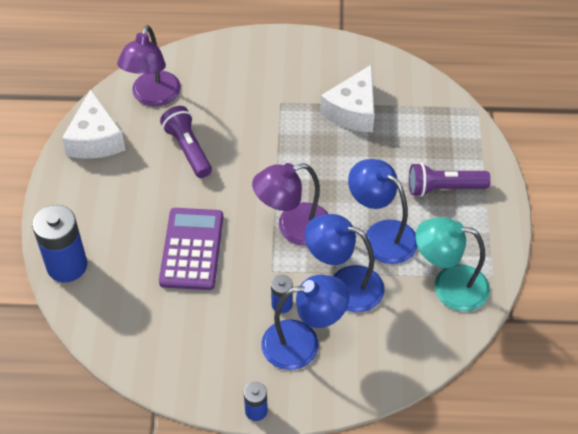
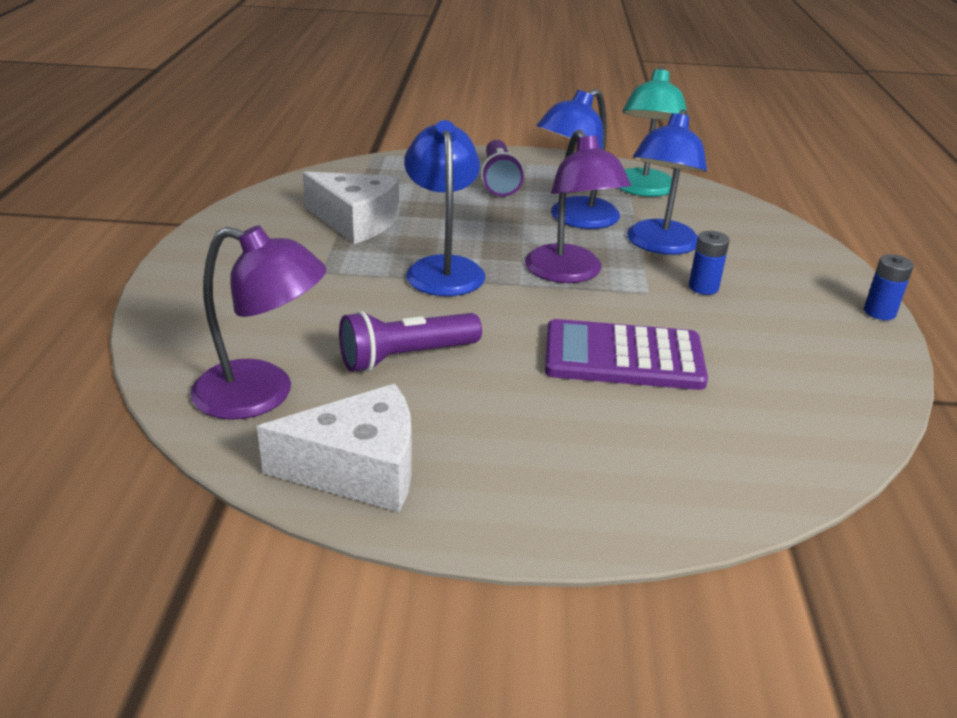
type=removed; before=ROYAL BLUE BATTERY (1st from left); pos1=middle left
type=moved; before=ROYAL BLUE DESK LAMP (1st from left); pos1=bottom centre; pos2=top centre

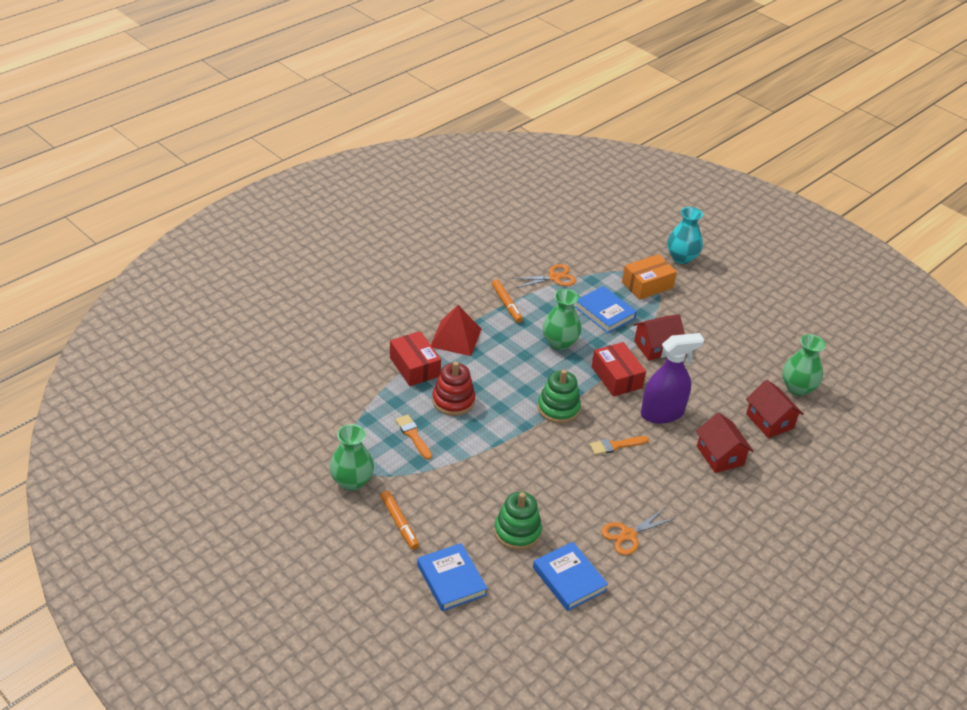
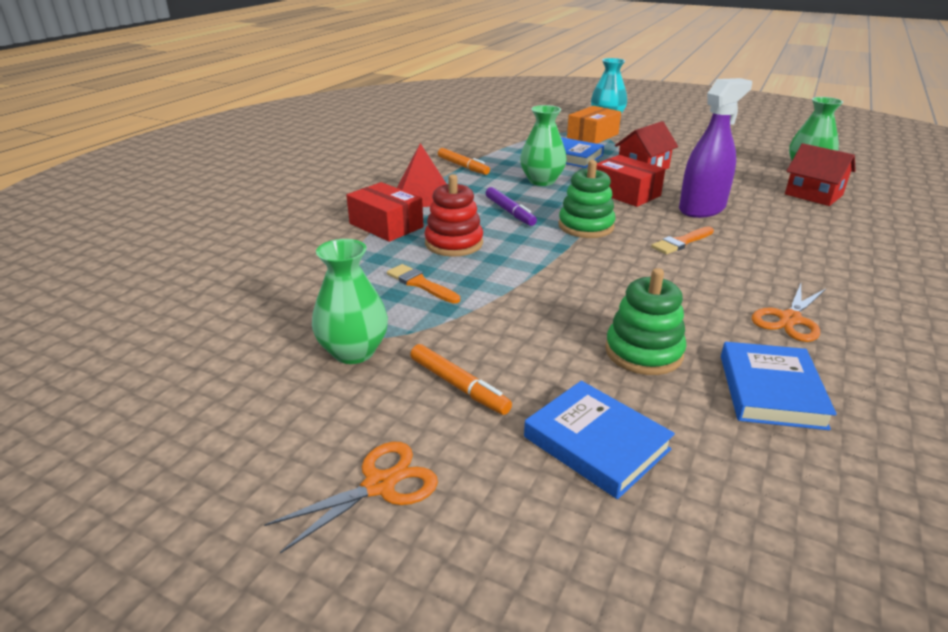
type=removed; before=SCARLET HOUSE (2nd from left); pos1=middle right
type=added; after=VIOLET MARKER PEN; pos2=top centre
type=moved; before=ORANGE-COLOURED SCISSORS (1st from left); pos1=centre; pos2=bottom centre
type=turned; before=ROYAL BLUE HARDBACK (2nd from left in the first image); pos1=bottom centre; pos2=middle right; turn=60

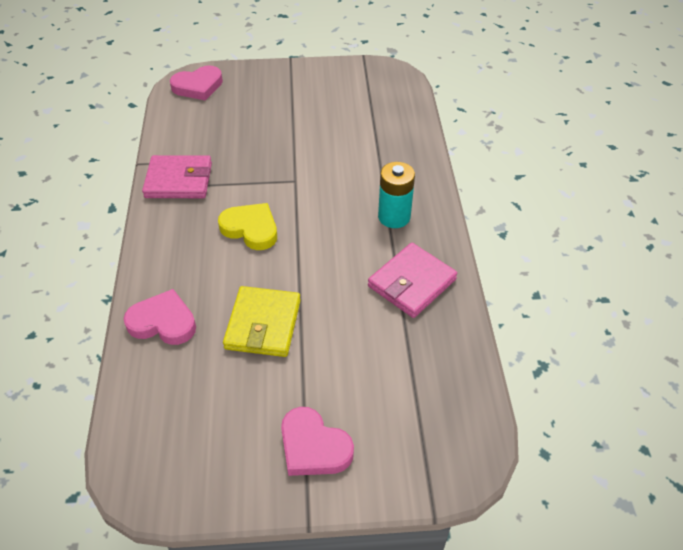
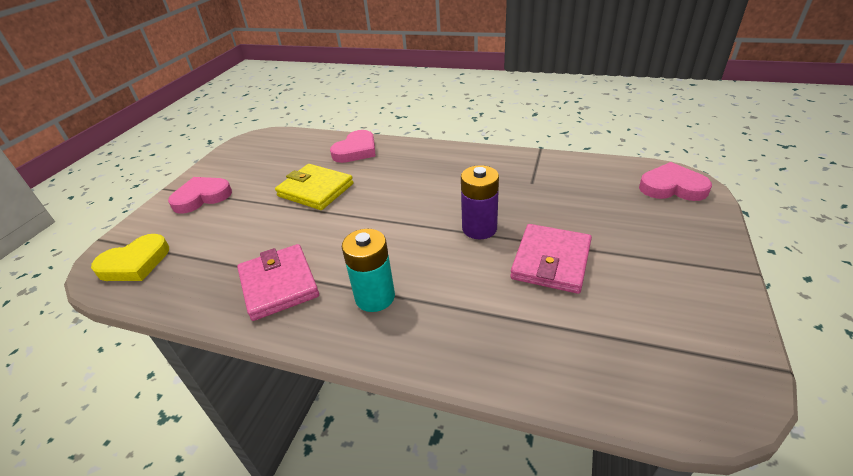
type=added; after=VIOLET BATTERY; pos2=centre
type=moved; before=ROSY WALLET (1st from left in the first image); after=ROSY WALLET (2nd from left); pos1=top left; pos2=centre
type=moved; before=YELLOW HEART SHAPE; pos1=centre; pos2=middle left
type=turned; before=ROSY HEART SHAPE (2nd from left in the first image); pos1=top left; pos2=middle right; turn=105

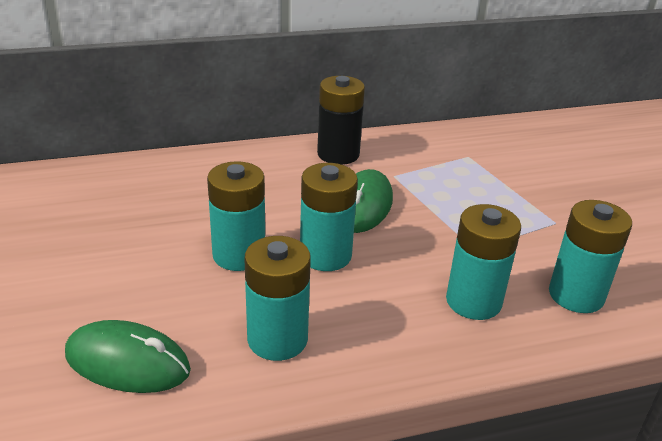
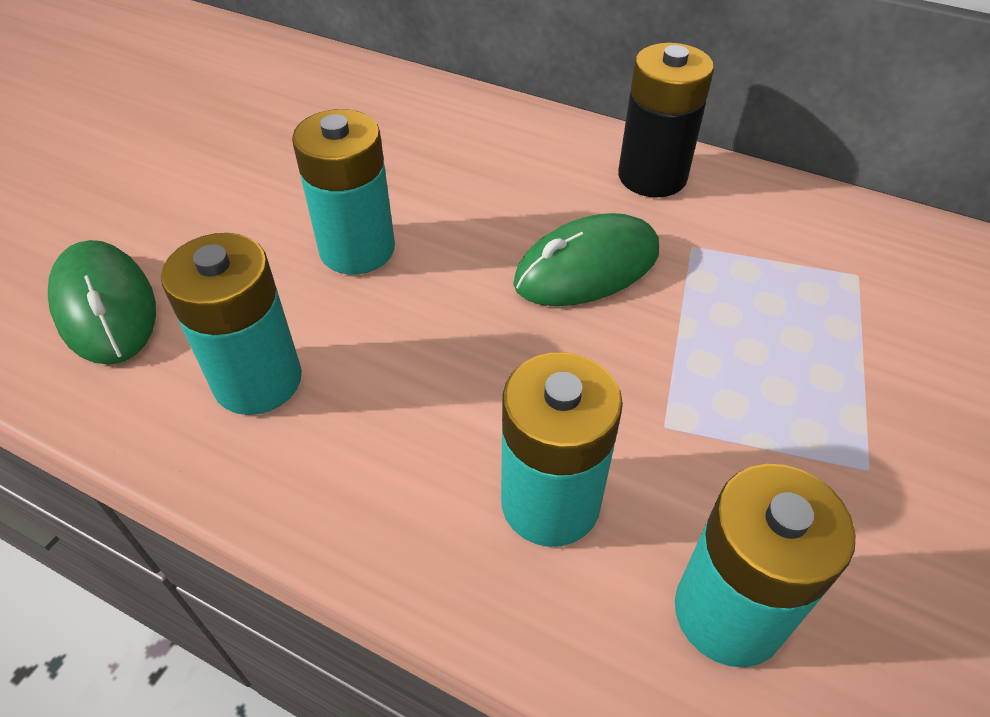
type=removed; before=TEAL BATTERY (3rd from left); pos1=centre

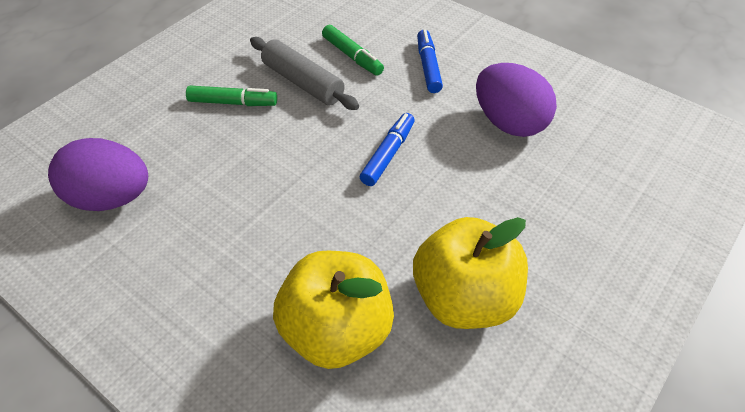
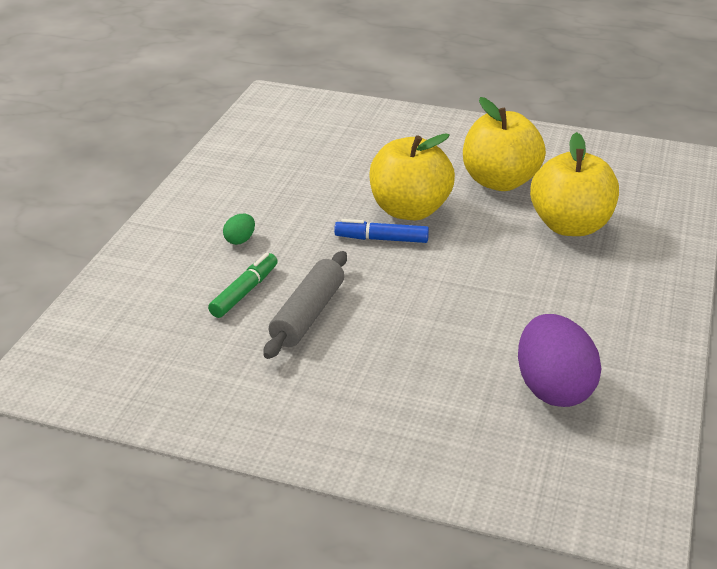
type=removed; before=GREEN MARKER PEN (1st from left); pos1=top left
type=removed; before=VIOLET EGG SHAPE (2nd from left); pos1=top right
type=added; after=YELLOW TOY APPLE (1st from left); pos2=top centre
type=replaced; before=ROYAL BLUE MARKER PEN (2nd from left); after=GREEN EGG SHAPE; pos1=top centre; pos2=centre

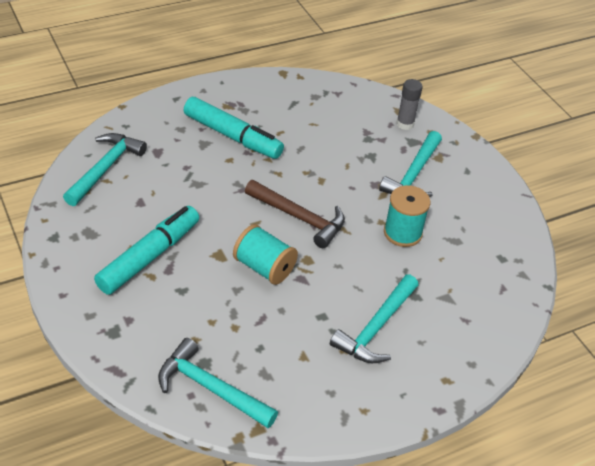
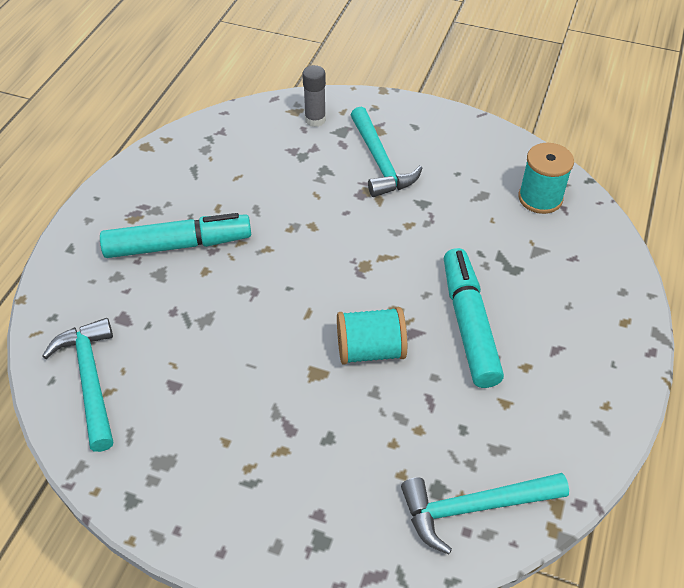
type=removed; before=RUSSET HAMMER; pos1=centre
type=removed; before=TEAL HAMMER (3rd from left); pos1=bottom centre
type=moved; before=TEAL MARKER PEN (1st from left in the first image); after=TEAL MARKER PEN (2nd from left); pos1=middle left; pos2=middle right
type=moved; before=TEAL BOBBIN (2nd from left); pos1=middle right; pos2=top right

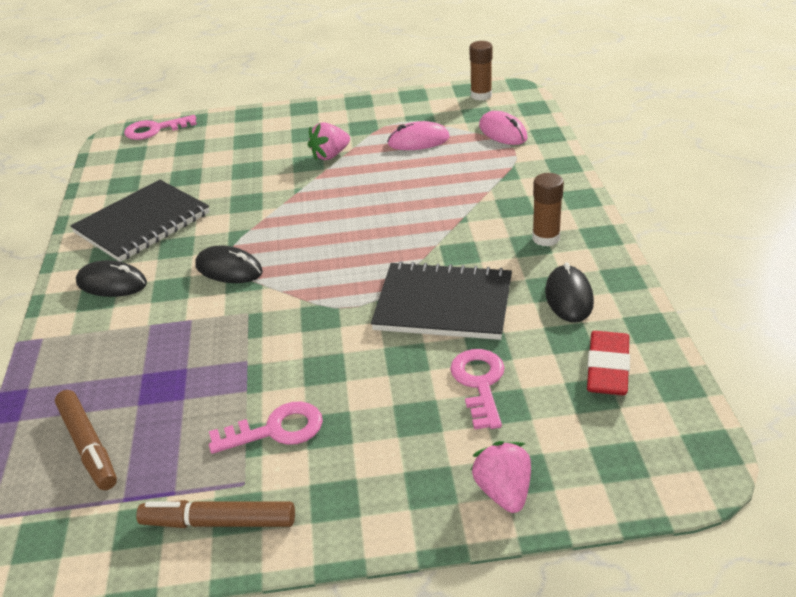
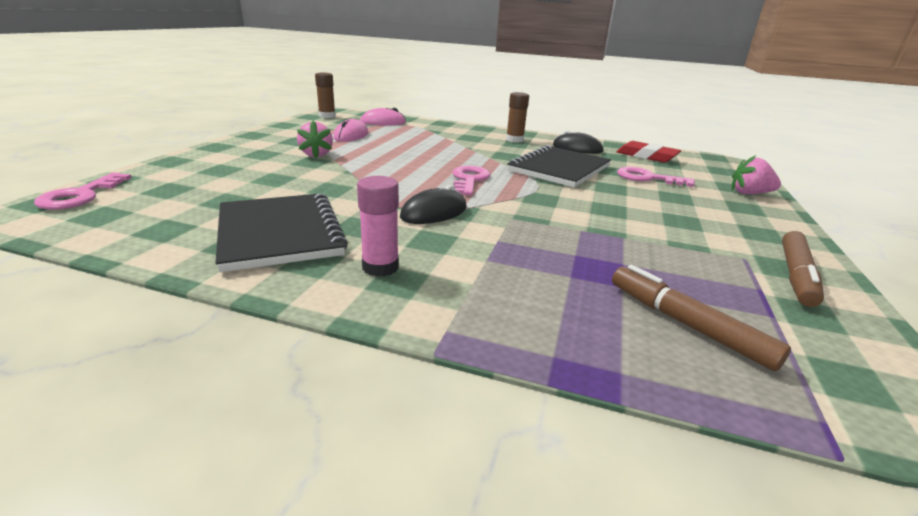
type=moved; before=ROSY DOOR KEY (2nd from left); pos1=bottom centre; pos2=centre
type=replaced; before=BLACK MOUSE (1st from left); after=ROSY STICK OF GLUE; pos1=middle left; pos2=centre
type=turned; before=RUSSET MARKER PEN (1st from left); pos1=bottom left; pos2=middle right; turn=-120

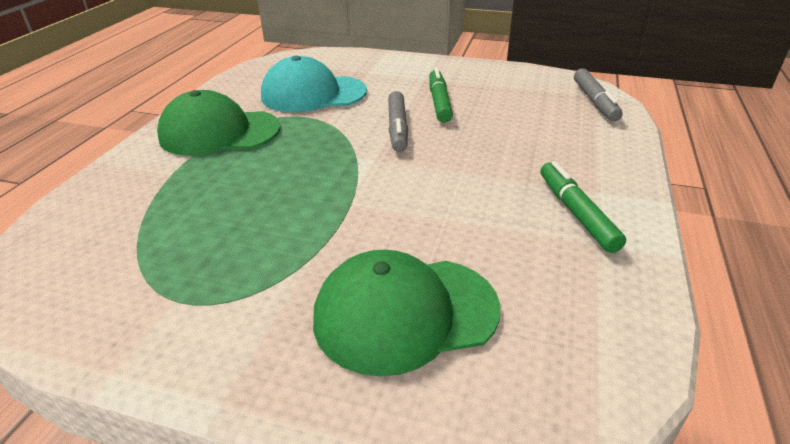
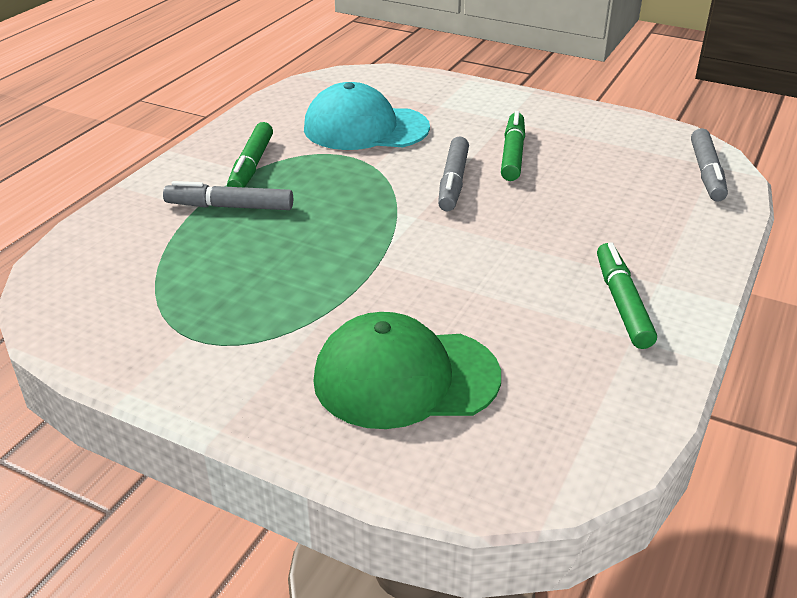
type=added; after=GREY MARKER PEN (1st from left); pos2=top left
type=replaced; before=GREEN BASEBALL CAP (1st from left); after=GREEN MARKER PEN (1st from left); pos1=top left; pos2=top left

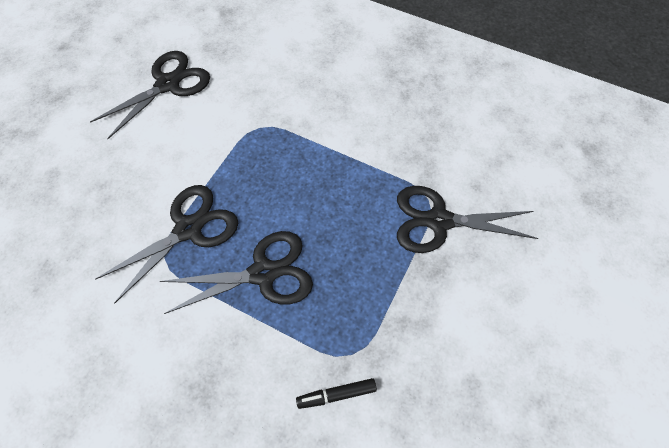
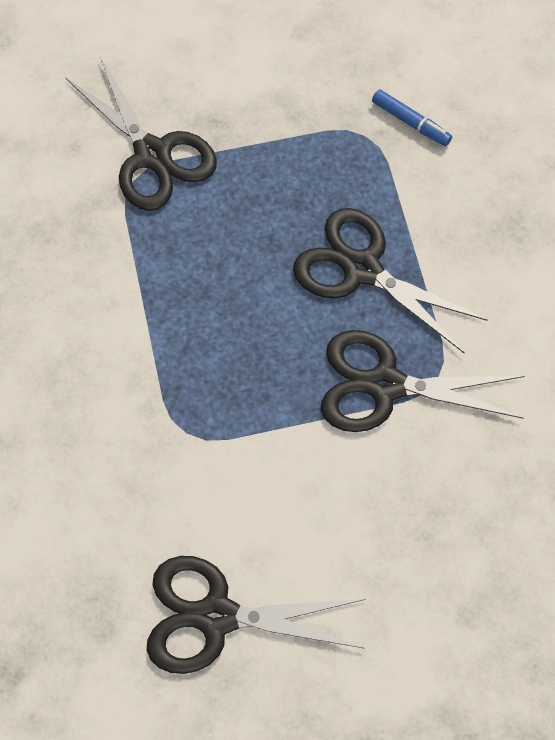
type=recoloured; before=BLACK MARKER PEN; after=ROYAL BLUE MARKER PEN; pos1=bottom centre; pos2=top right

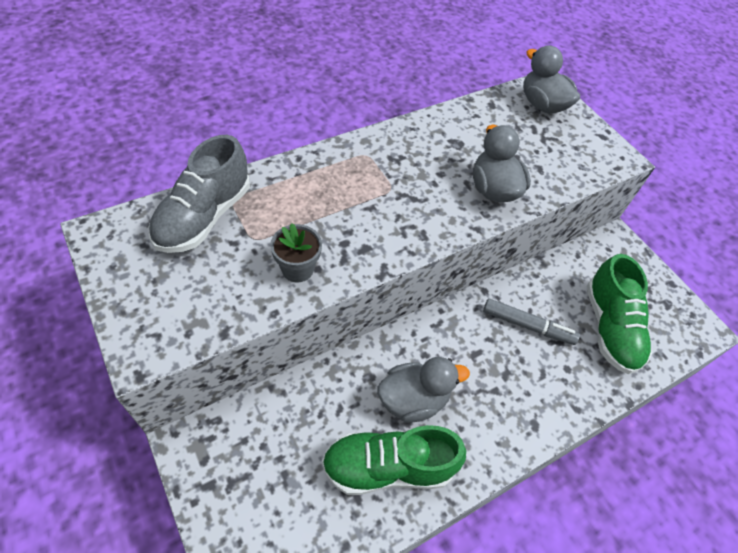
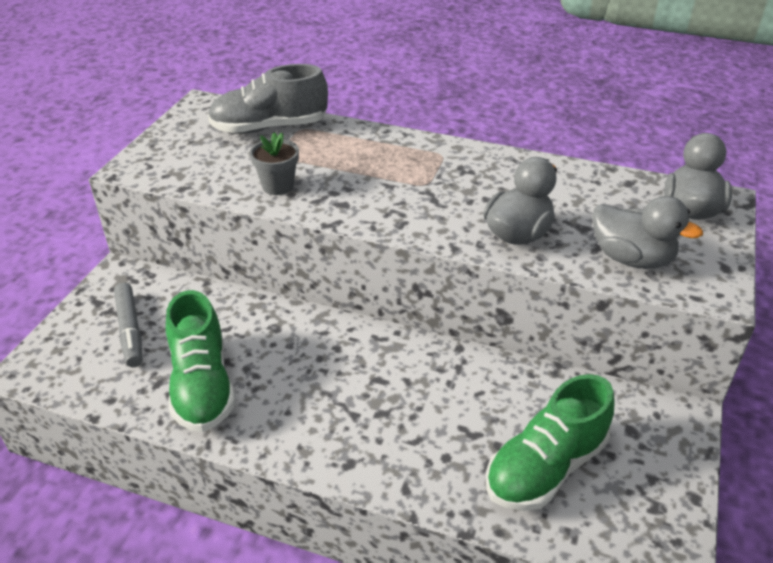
type=moved; before=GREY DUCK (1st from left in the first image); after=GREY DUCK (2nd from left); pos1=bottom centre; pos2=middle right
type=moved; before=GREY MARKER PEN; pos1=middle right; pos2=middle left
type=turned; before=GREEN SNEAKER (1st from left); pos1=bottom centre; pos2=middle left; turn=-150

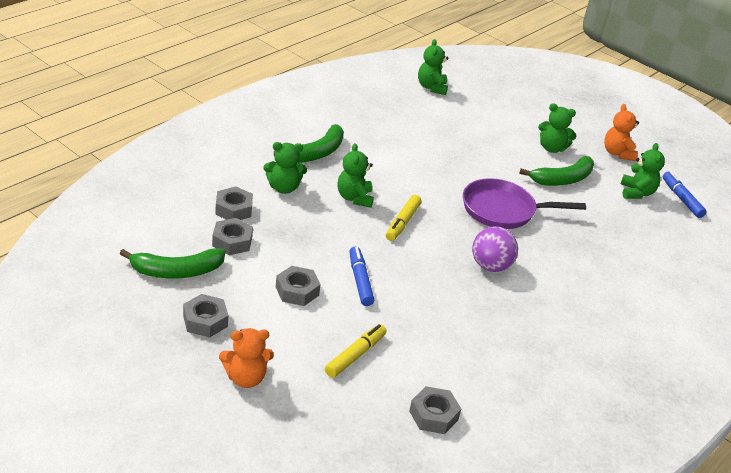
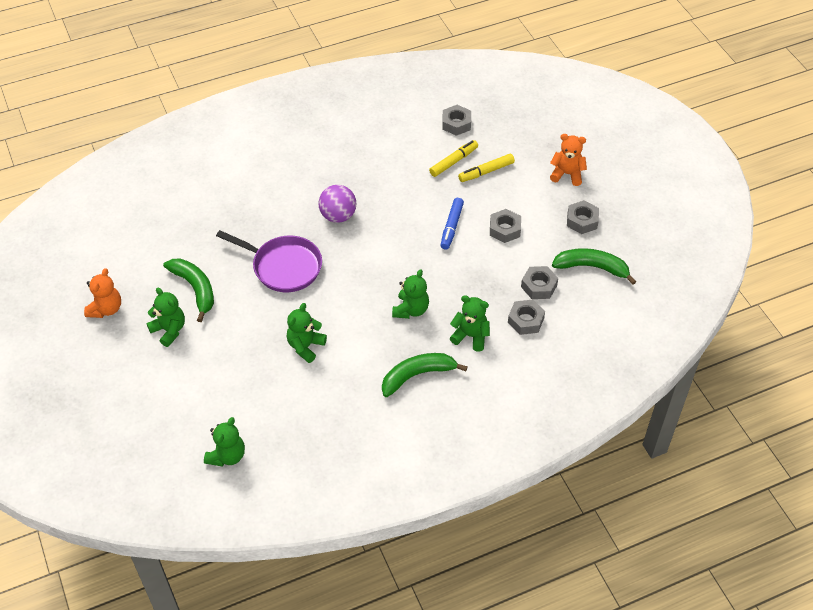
type=removed; before=ROYAL BLUE MARKER PEN (2nd from left); pos1=middle right
type=moved; before=YELLOW MARKER PEN (2nd from left in the first image); after=YELLOW MARKER PEN (1st from left); pos1=centre; pos2=top centre
type=moved; before=GREEN STUFFED BEAR (5th from left in the first image); after=GREEN STUFFED BEAR (3rd from left); pos1=middle right; pos2=centre
type=turned; before=GREEN TOY BANANA (3rd from left in the first image); pos1=middle right; pos2=middle left; turn=60

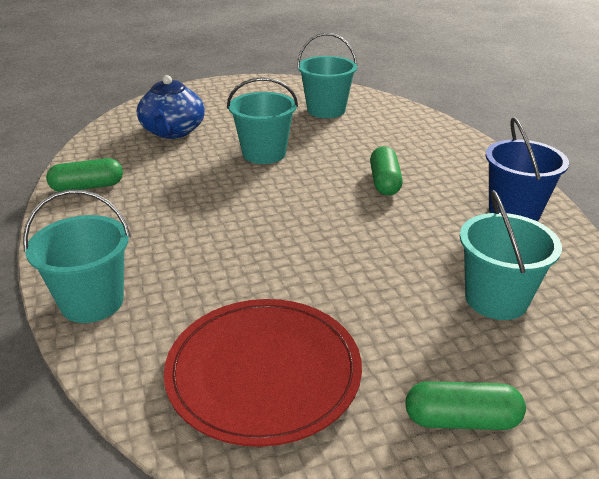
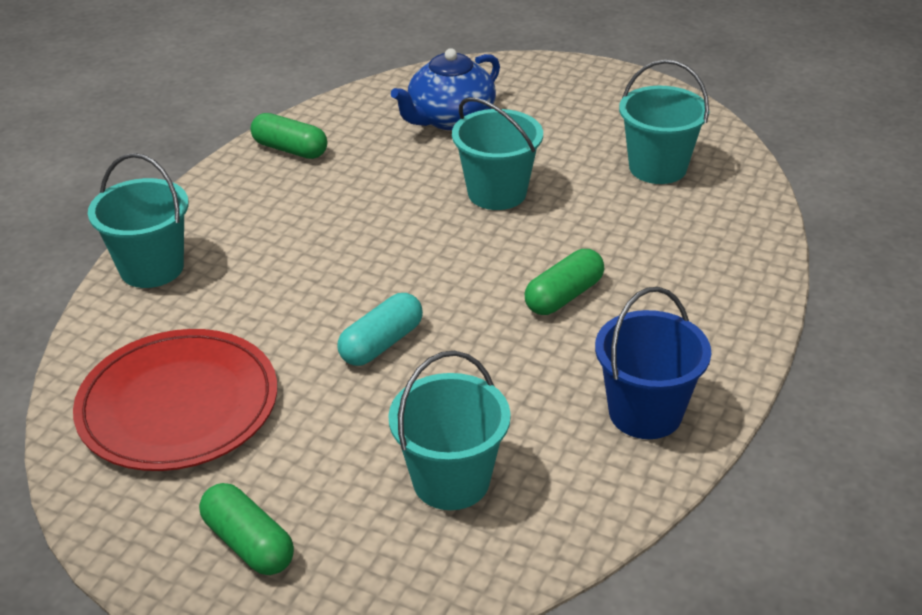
type=added; after=TEAL PILL; pos2=centre

